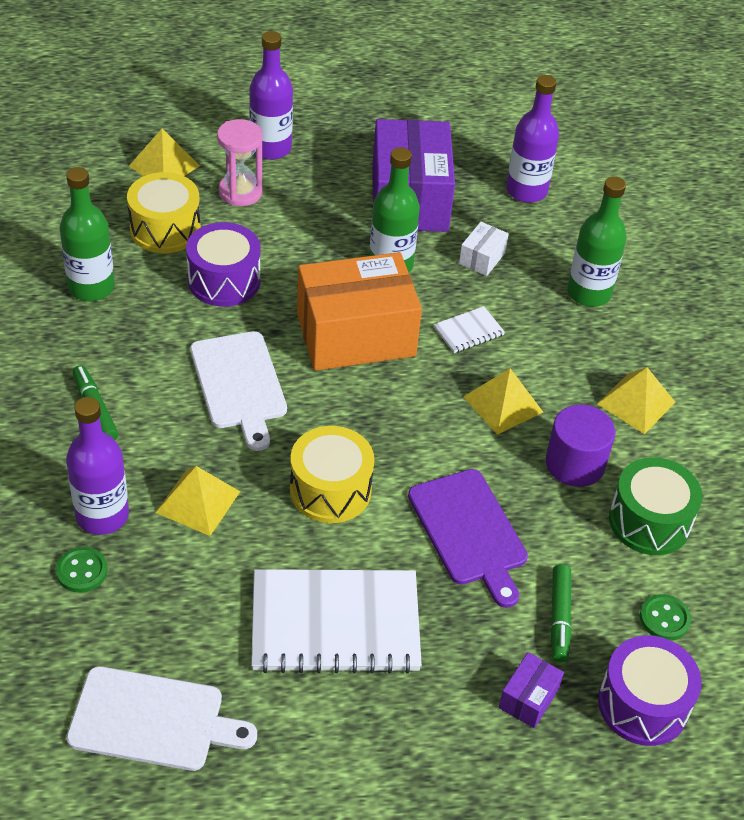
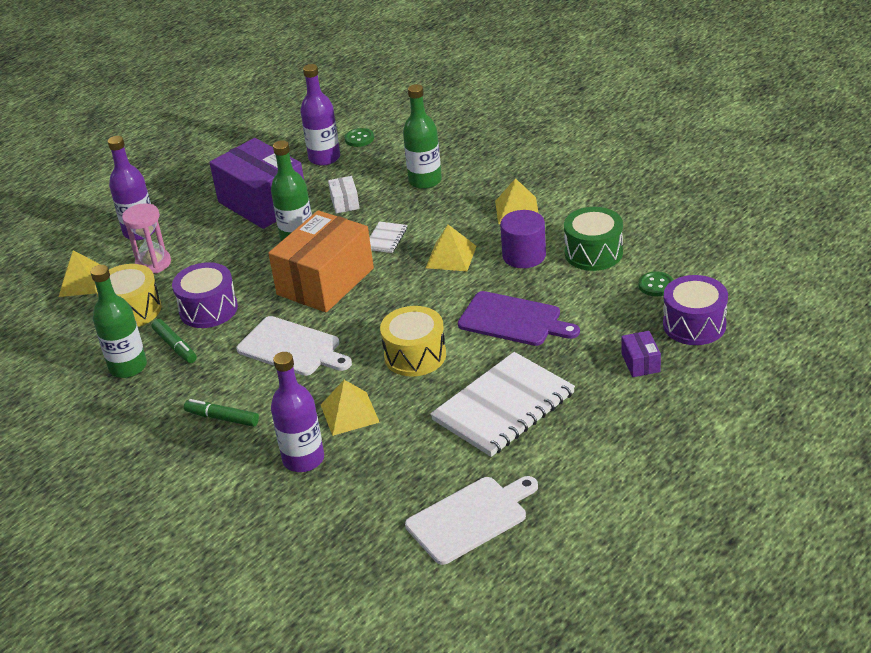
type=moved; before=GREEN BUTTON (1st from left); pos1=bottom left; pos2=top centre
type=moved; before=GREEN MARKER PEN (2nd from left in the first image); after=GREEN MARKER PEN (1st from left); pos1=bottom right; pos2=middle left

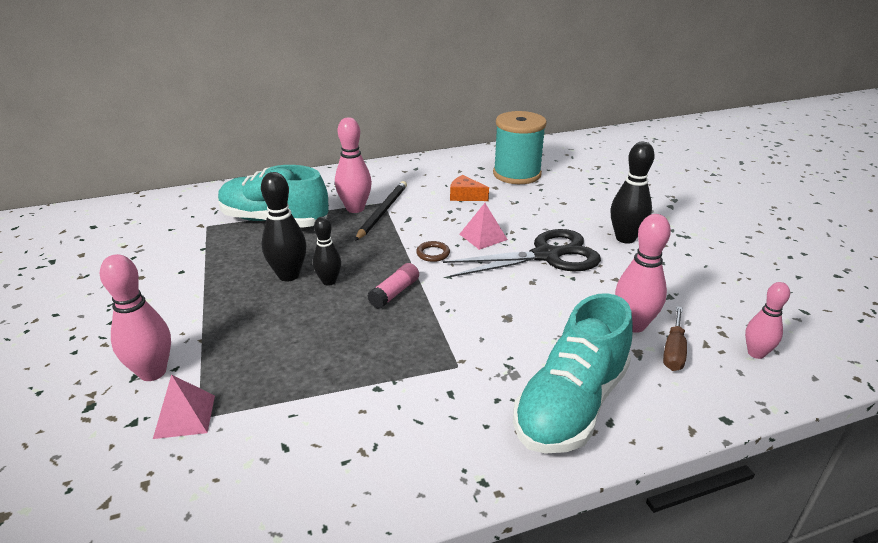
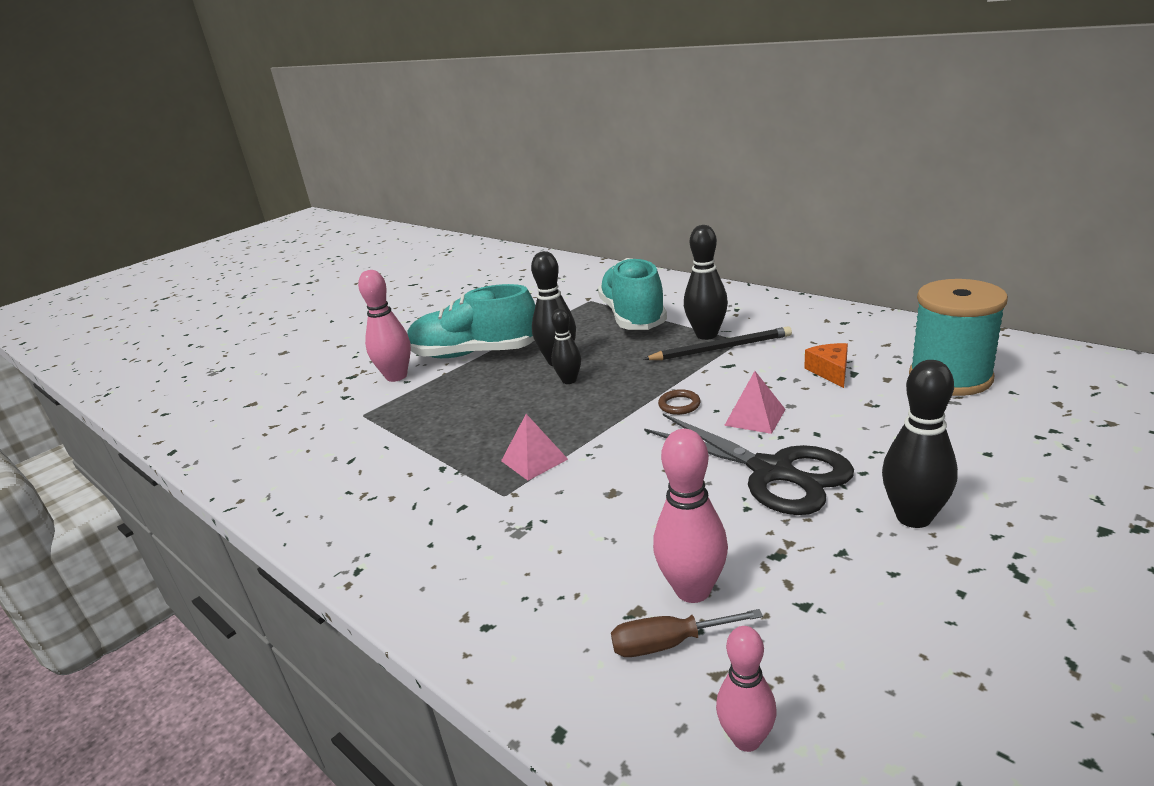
type=removed; before=ROSY STICK OF GLUE; pos1=centre
type=moved; before=ROSY PYRAMID (1st from left); pos1=bottom left; pos2=centre
type=moved; before=TEAL SNEAKER (2nd from left in the first image); after=TEAL SNEAKER (1st from left); pos1=bottom centre; pos2=centre
type=recoloured; before=ROSY SKITTLE (2nd from left); after=BLACK SKITTLE (3rd from left); pos1=top centre; pos2=centre

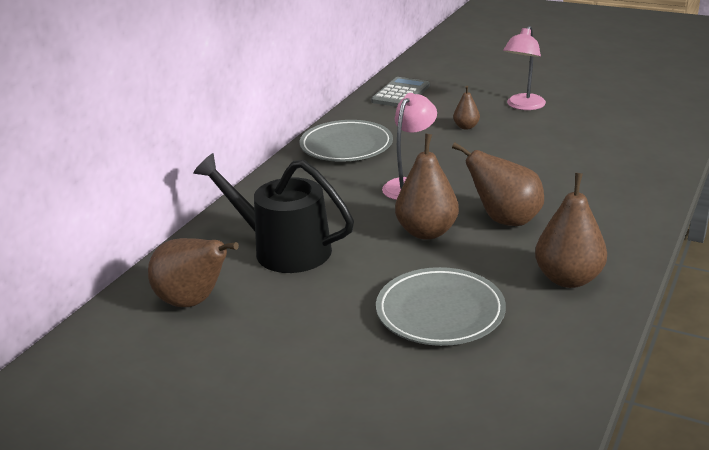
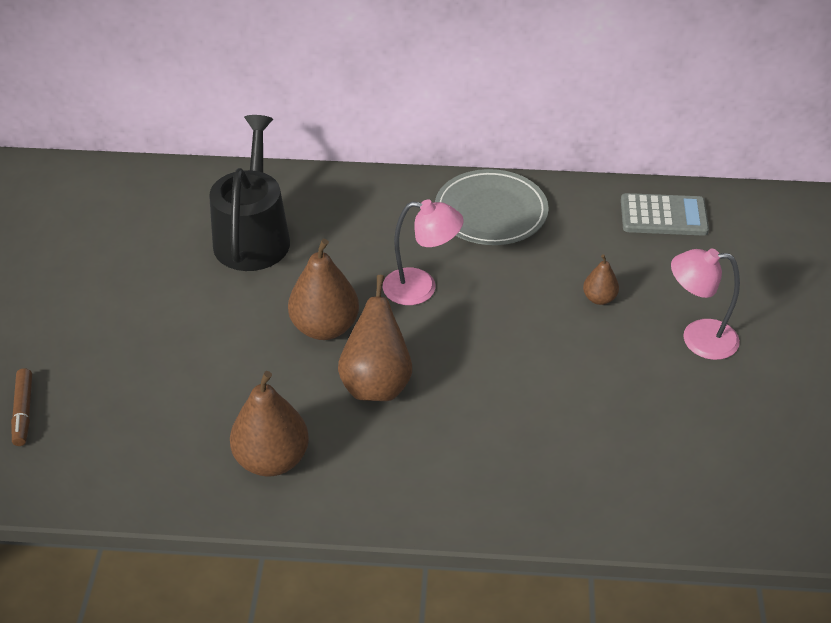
type=removed; before=RUSSET PEAR FRUIT (1st from left); pos1=middle left
type=removed; before=GREY PLATE (2nd from left); pos1=bottom centre
type=added; after=RUSSET MARKER PEN; pos2=middle left

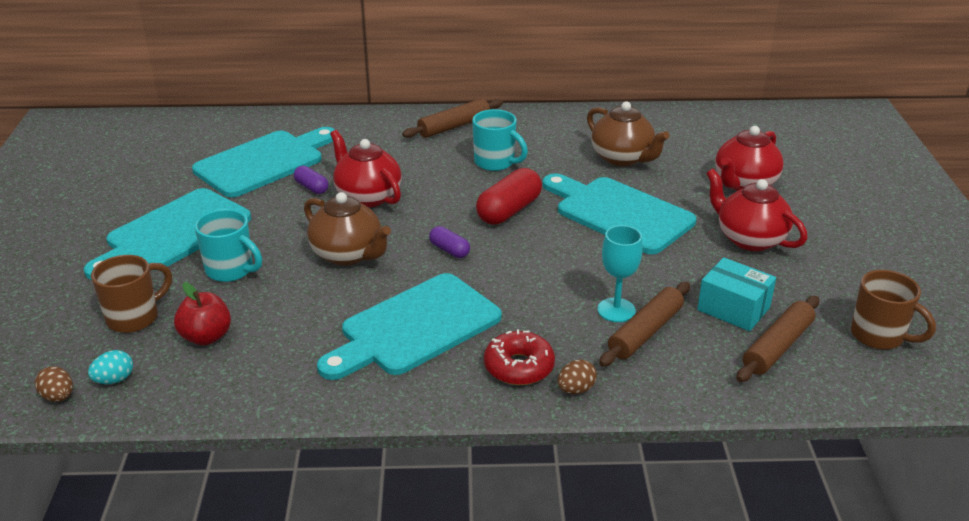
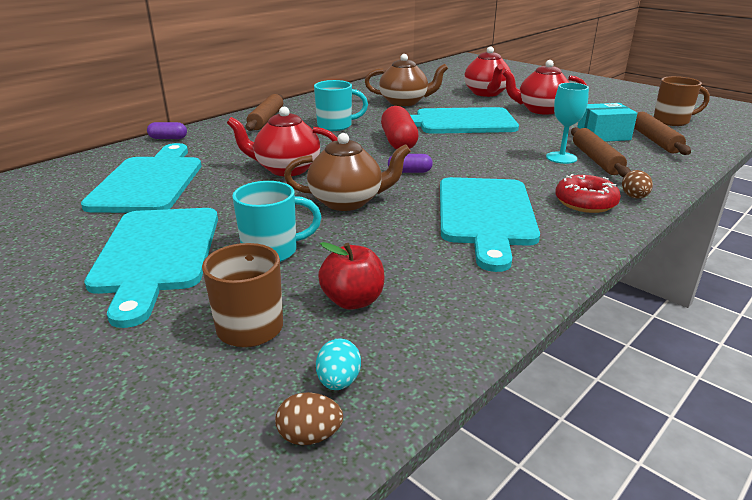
type=moved; before=VIOLET PILL (1st from left); pos1=middle left; pos2=top left

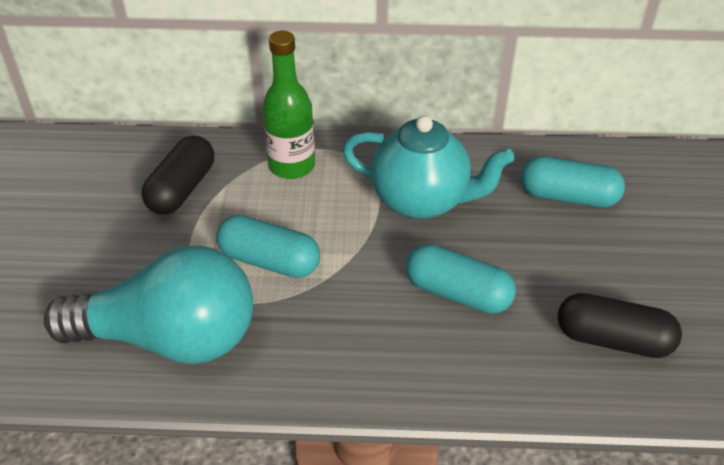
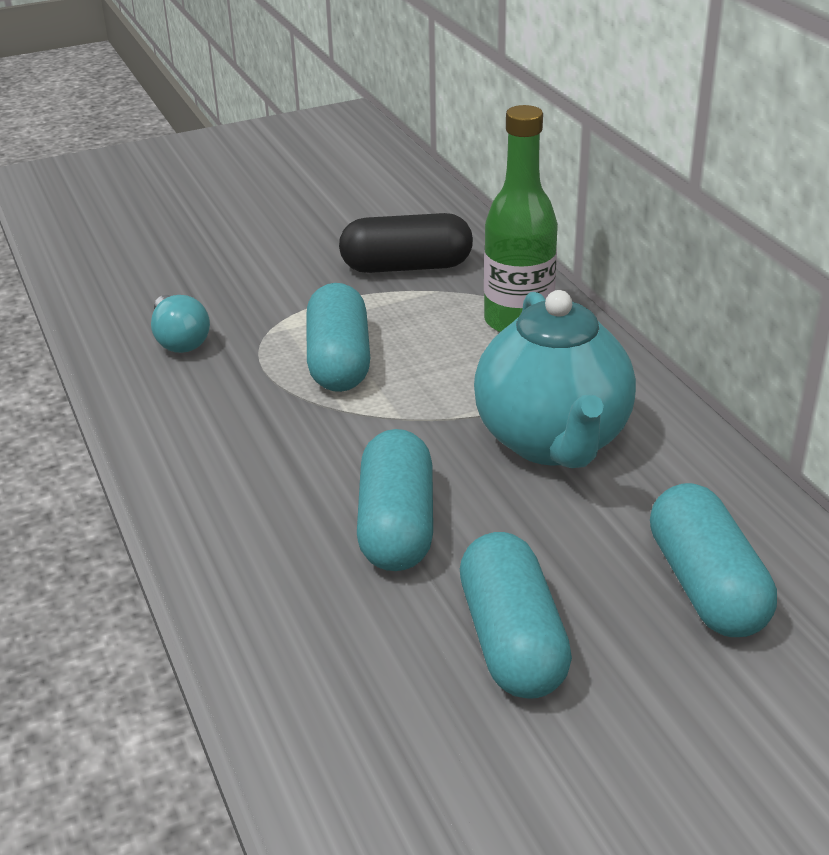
type=removed; before=BLACK PILL (2nd from left); pos1=bottom right
type=added; after=TEAL PILL (3rd from left); pos2=bottom centre
type=resized; before=TEAL BULB; pos1=middle left; pos2=middle left; scale=0.41

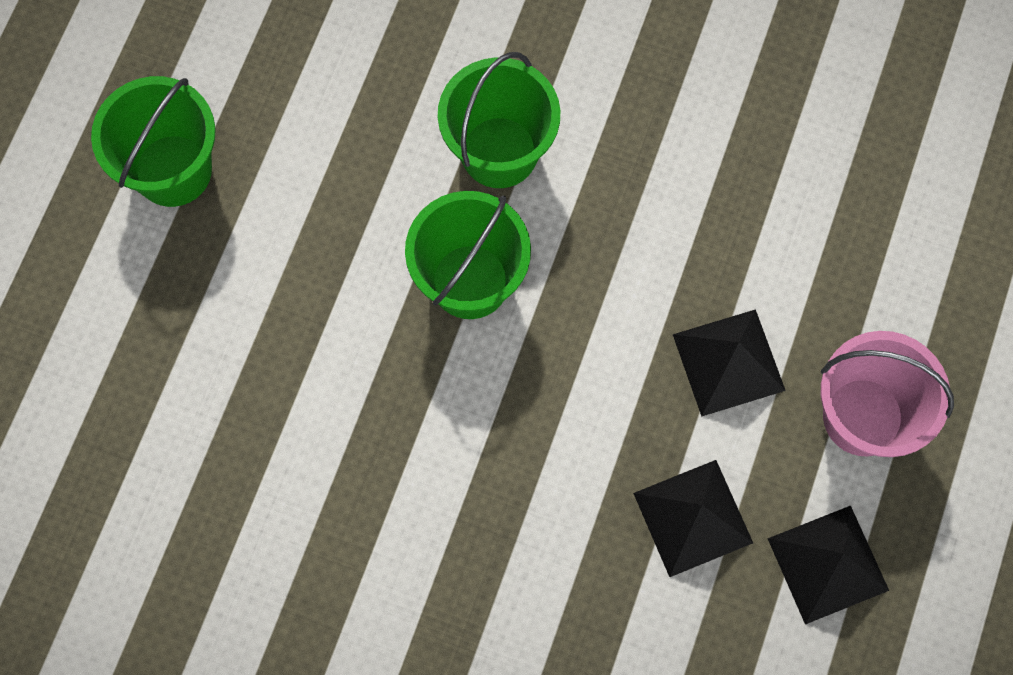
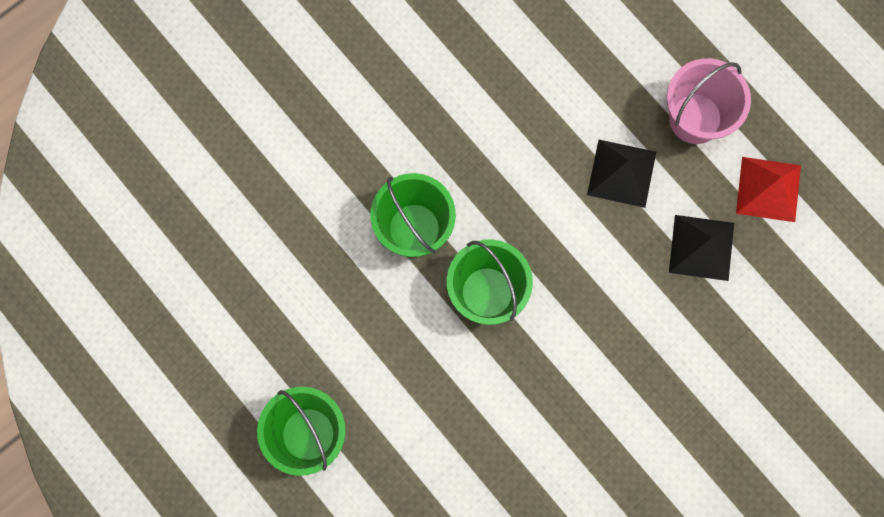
type=recoloured; before=BLACK PYRAMID (3rd from left); after=SCARLET PYRAMID; pos1=bottom right; pos2=middle right

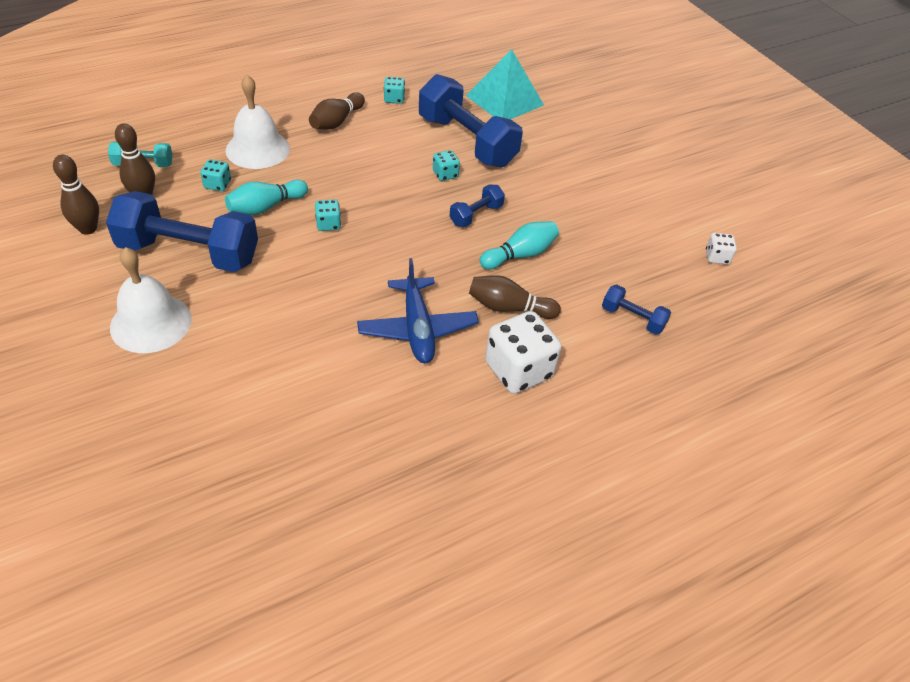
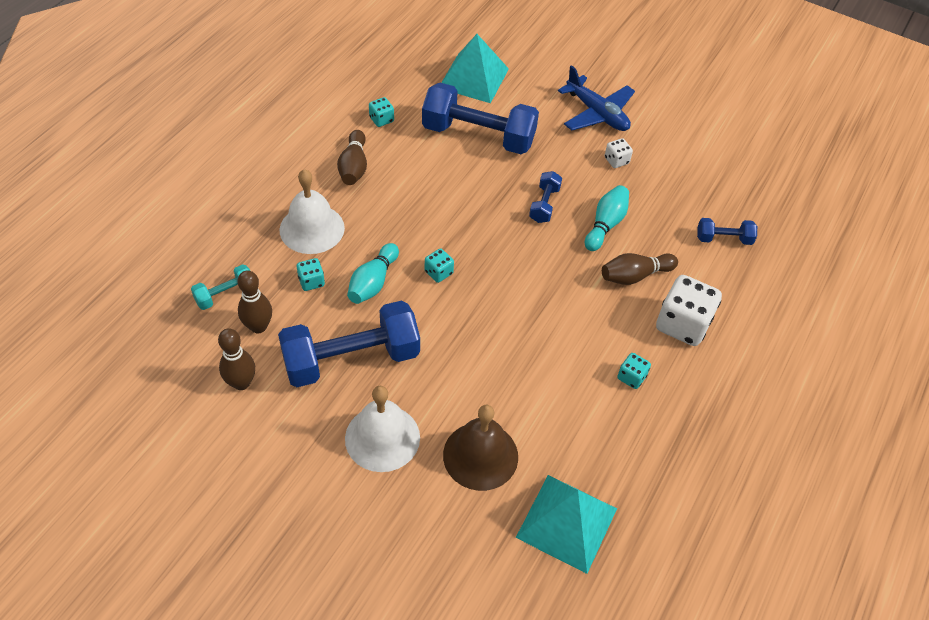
type=added; after=RUSSET BELL; pos2=bottom centre
type=added; after=TEAL PYRAMID (2nd from left); pos2=bottom centre
type=moved; before=ROYAL BLUE TOY PLANE; pos1=centre; pos2=top centre
type=moved; before=TEAL GAME DIE (4th from left); pos1=top centre; pos2=middle right
type=moved; before=WHITE GAME DIE (2nd from left in the first image); after=WHITE GAME DIE (1st from left); pos1=middle right; pos2=top centre

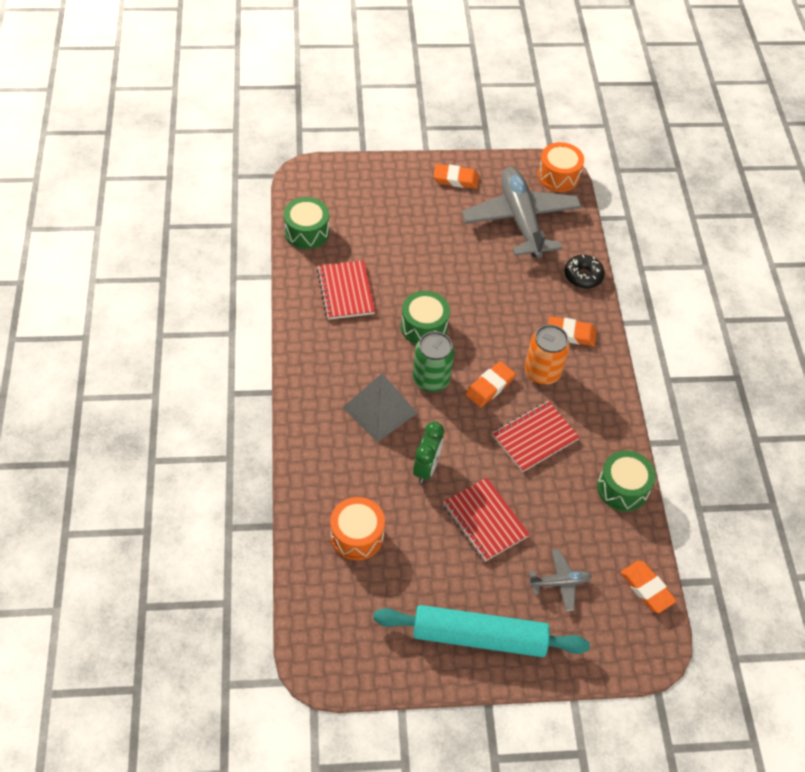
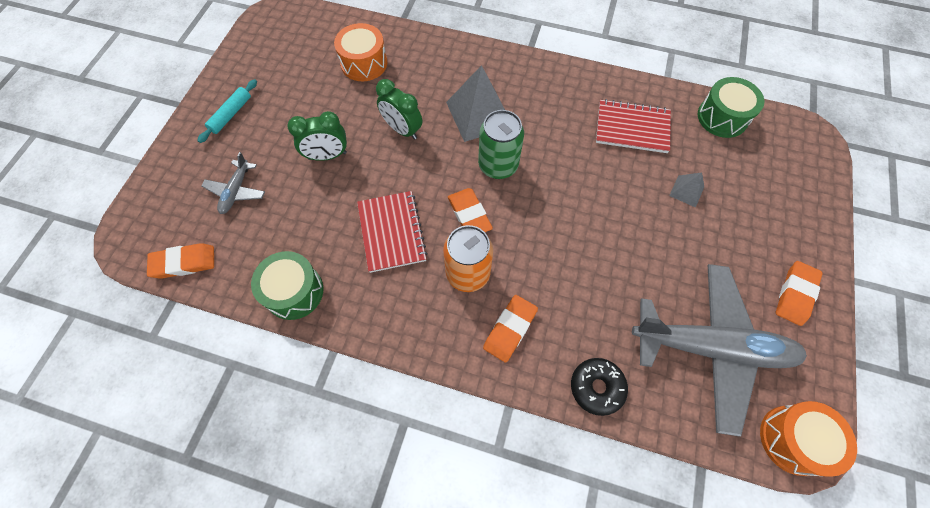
type=removed; before=GREEN TOY DRUM (2nd from left); pos1=centre
type=added; after=GREY PYRAMID (2nd from left); pos2=middle right
type=replaced; before=SCARLET EXERCISE BOOK (2nd from left); after=GREEN BEDSIDE CLOCK (1st from left); pos1=bottom centre; pos2=top centre
type=resized; before=TEAL PASTRY ROLLER; pos1=bottom centre; pos2=top left; scale=0.46

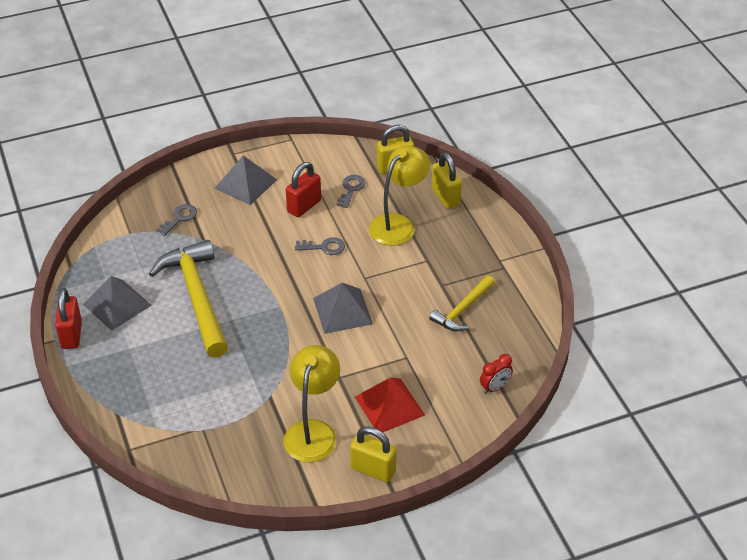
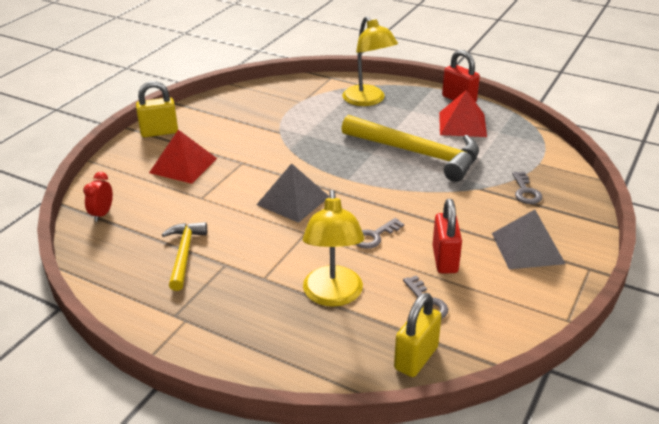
type=removed; before=YELLOW SMALL LOCK (3rd from left); pos1=top centre
type=moved; before=YELLOW DESK LAMP (1st from left in the first image); after=YELLOW DESK LAMP (2nd from left); pos1=bottom centre; pos2=top centre
type=recoloured; before=GREY PYRAMID (1st from left); after=SCARLET PYRAMID (2nd from left); pos1=middle left; pos2=top right

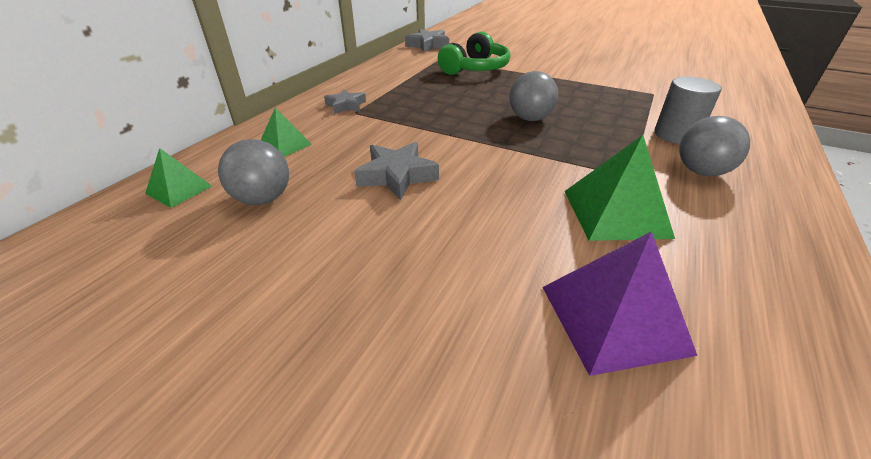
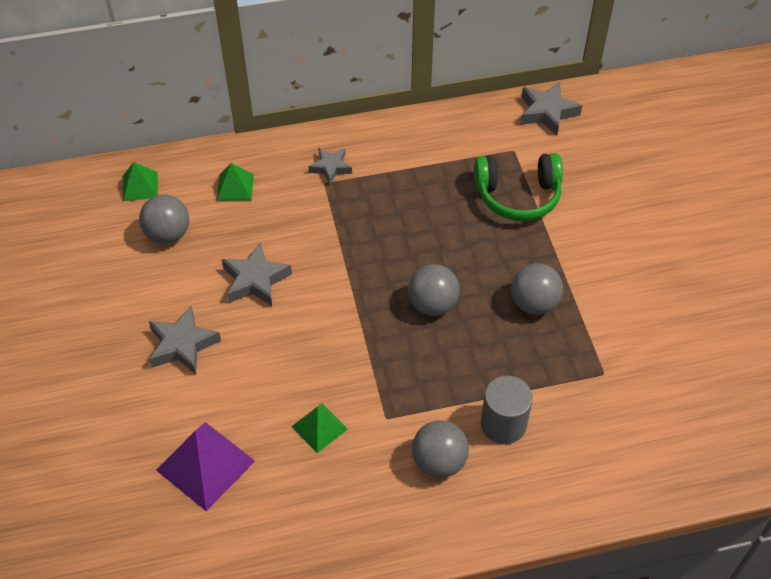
type=added; after=GREY FIVE-POINTED STAR (1st from left); pos2=middle left
type=added; after=GREY PLAY BALL (4th from left); pos2=middle right
type=resized; before=GREEN PYRAMID (3rd from left); pos1=middle right; pos2=bottom centre; scale=0.59

